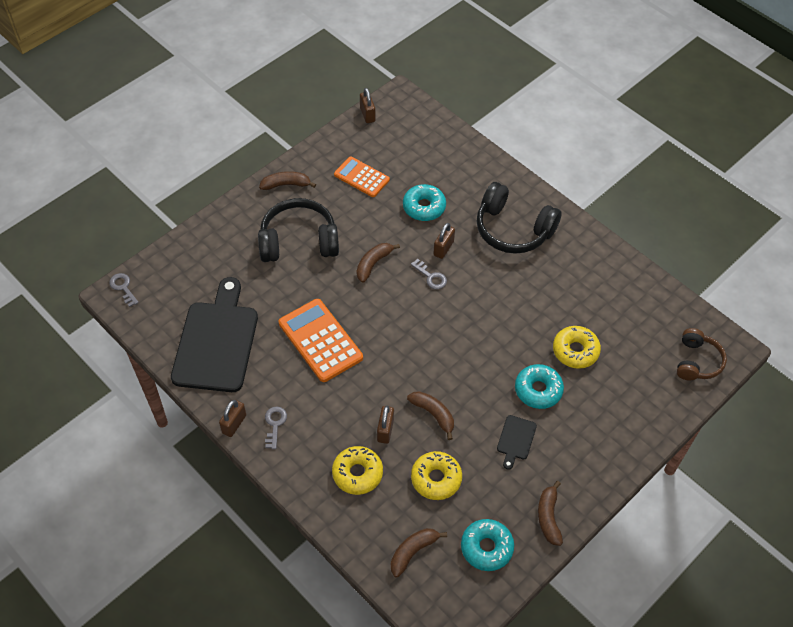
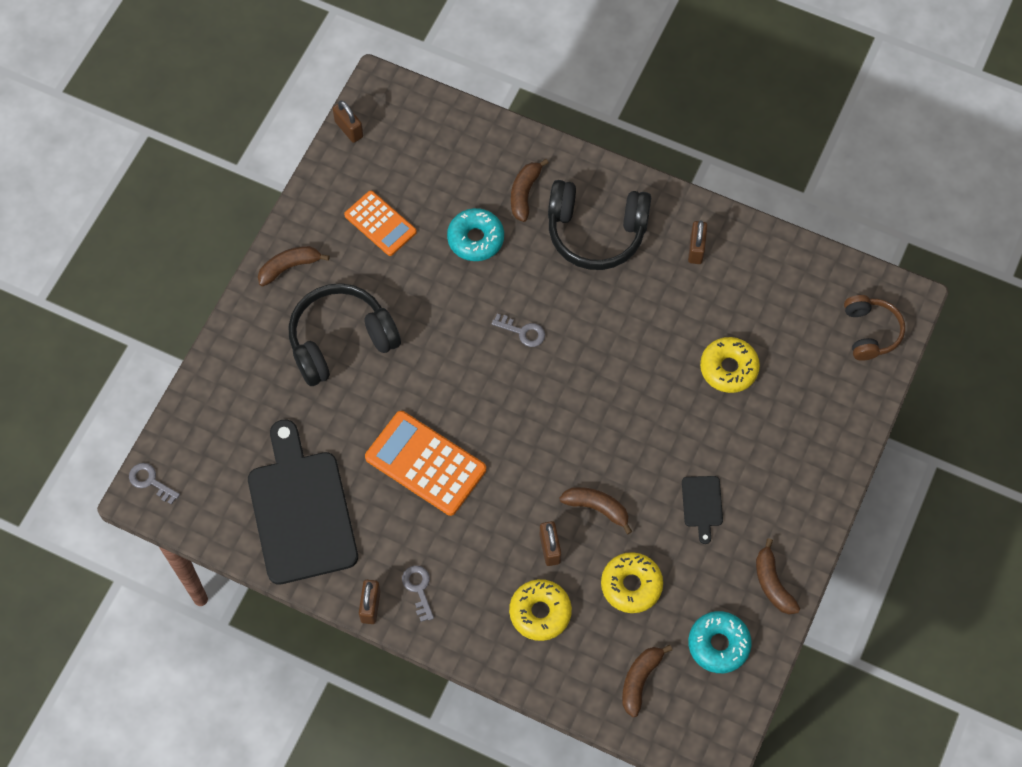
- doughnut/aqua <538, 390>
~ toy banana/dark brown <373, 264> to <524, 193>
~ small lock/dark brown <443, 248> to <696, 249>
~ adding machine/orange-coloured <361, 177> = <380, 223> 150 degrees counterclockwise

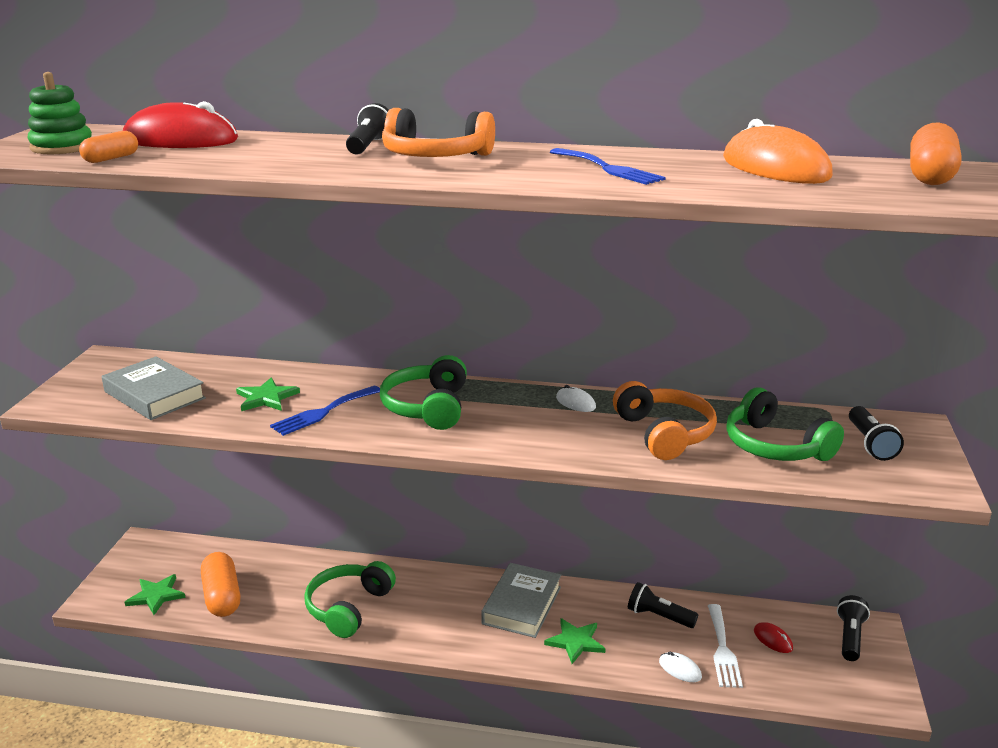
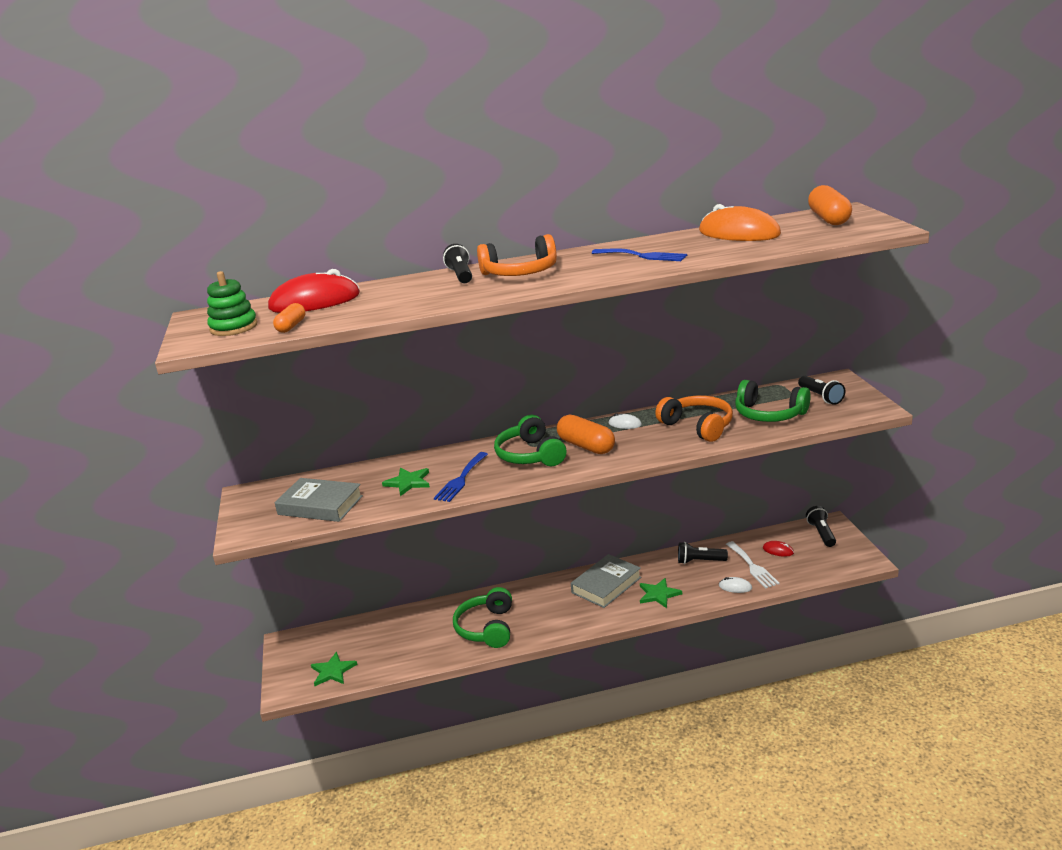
~ pill/orange-coloured <222, 596> to <586, 446>
~ book/ash-grey <522, 605> = <606, 585> 45 degrees clockwise

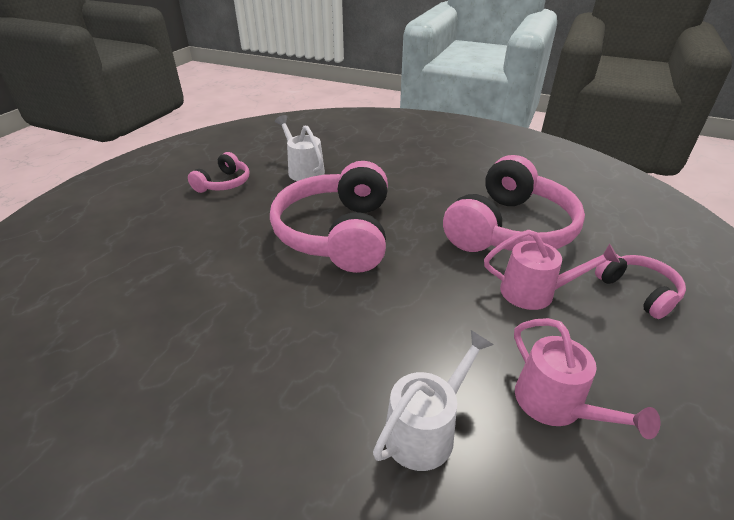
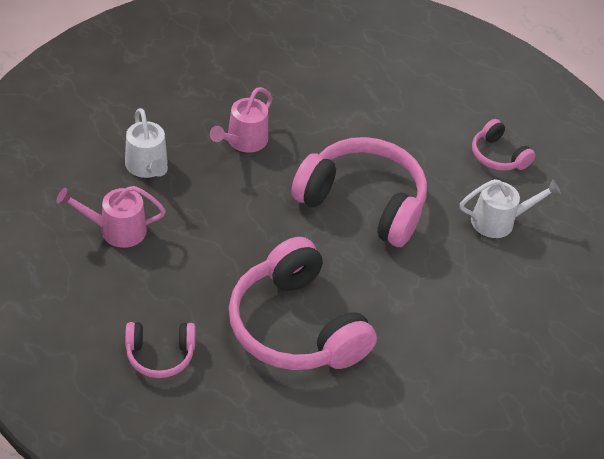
~ watering pot/rose-pink <535, 292> to <243, 141>

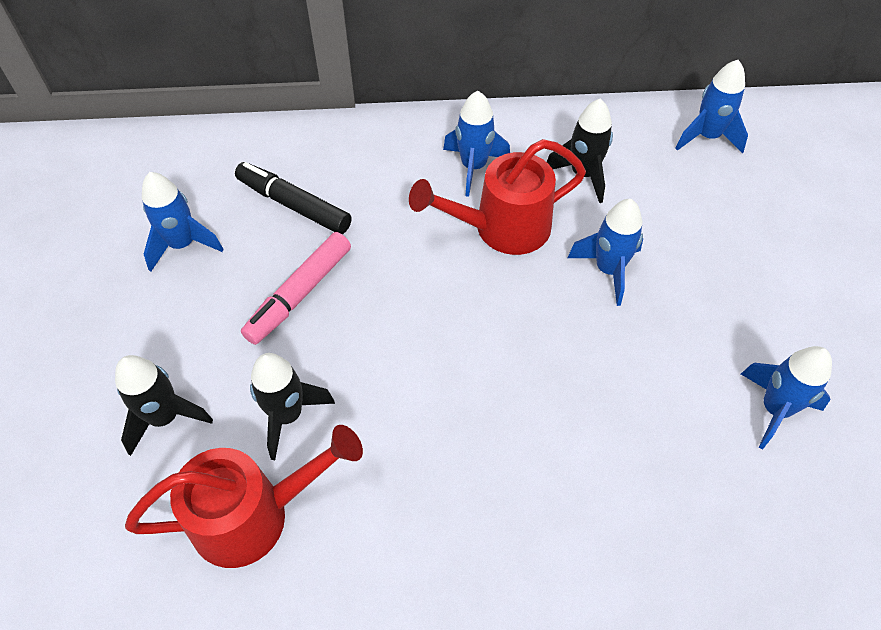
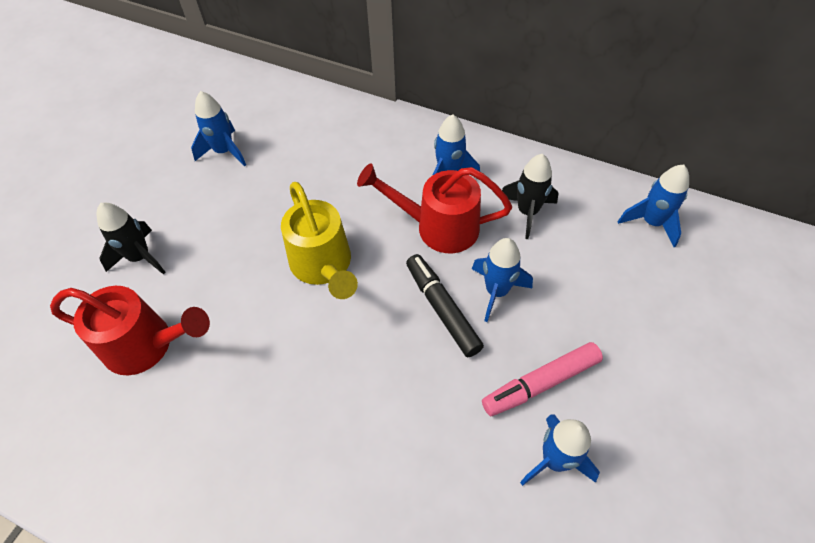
- spaceship/jet-black <287, 415>
+ watering pot/golden <323, 266>
~ felt pen/jet-black <294, 205> to <442, 309>
~ felt pen/rose-pink <299, 294> to <540, 383>

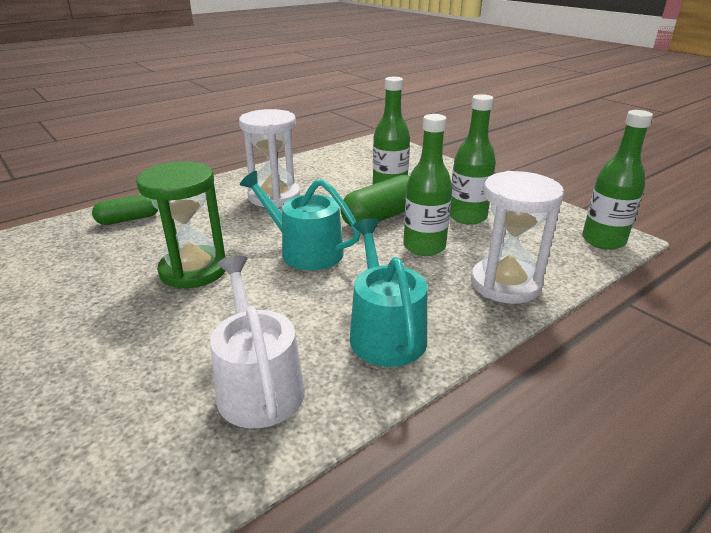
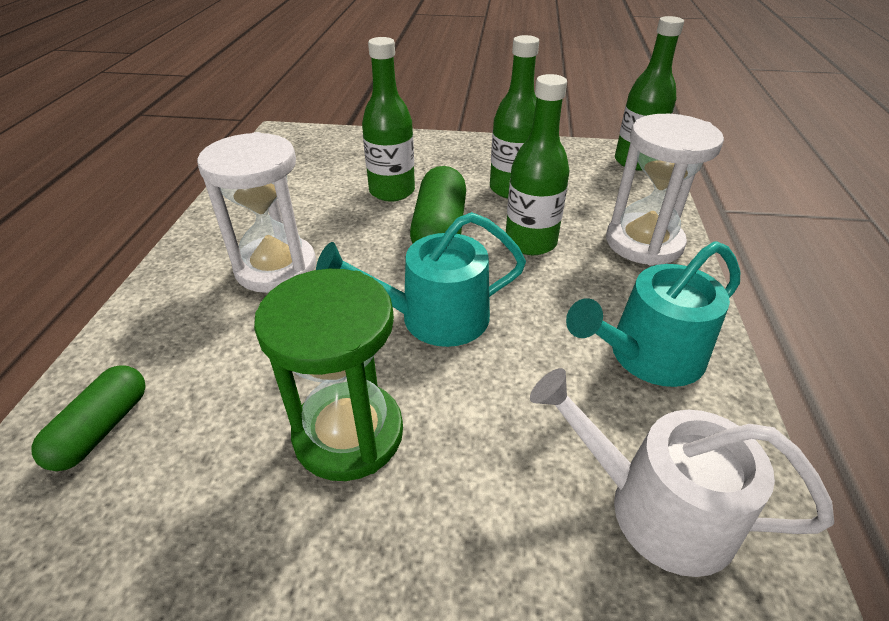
~ watering pot/aqua <385, 332> = <647, 356> 60 degrees counterclockwise

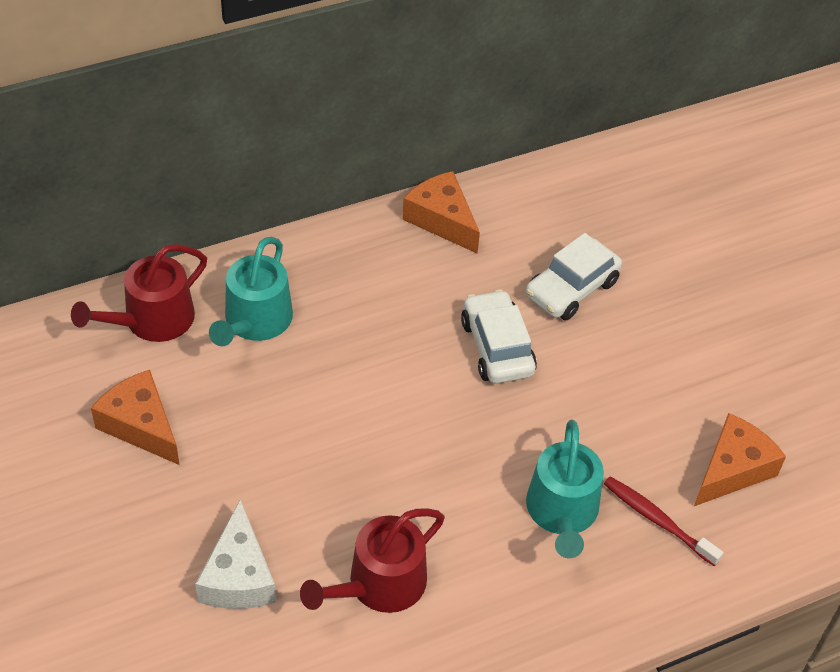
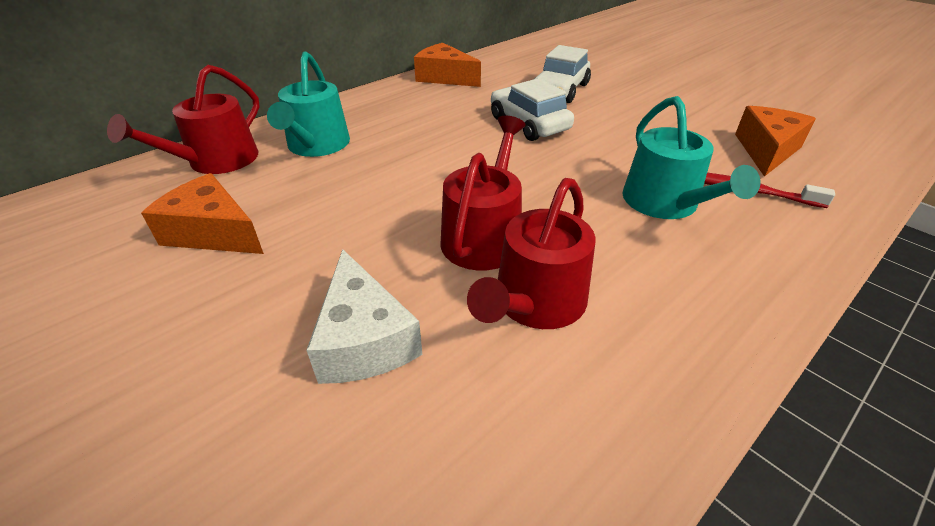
+ watering pot/crimson <484, 235>

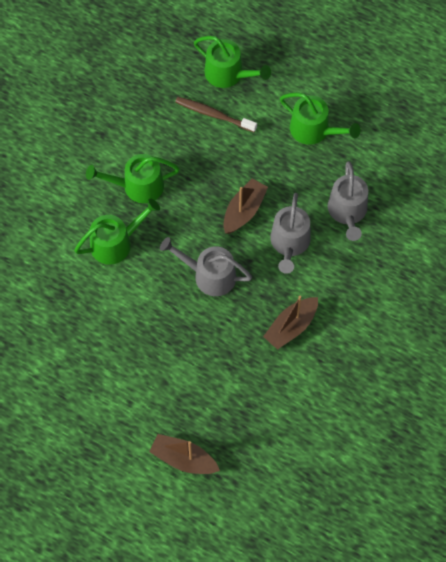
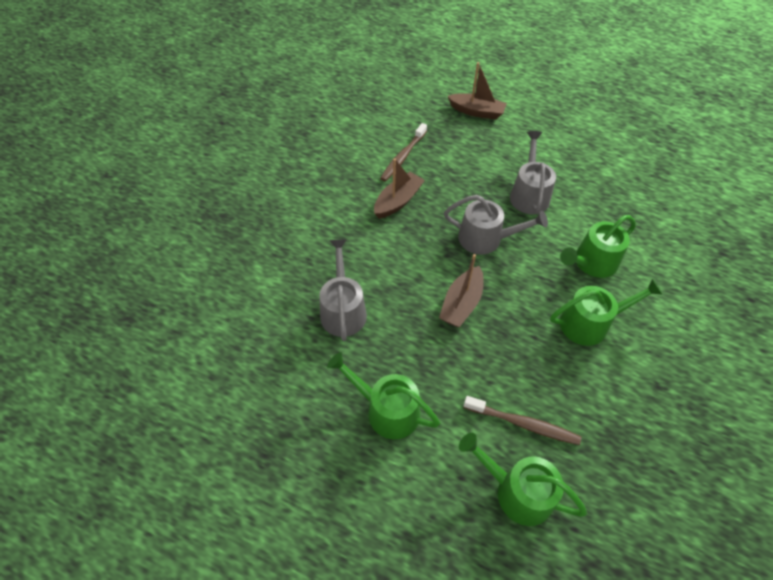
+ toothbrush/dark brown <403, 157>
~ watering pot/ash-grey <289, 243> to <529, 195>

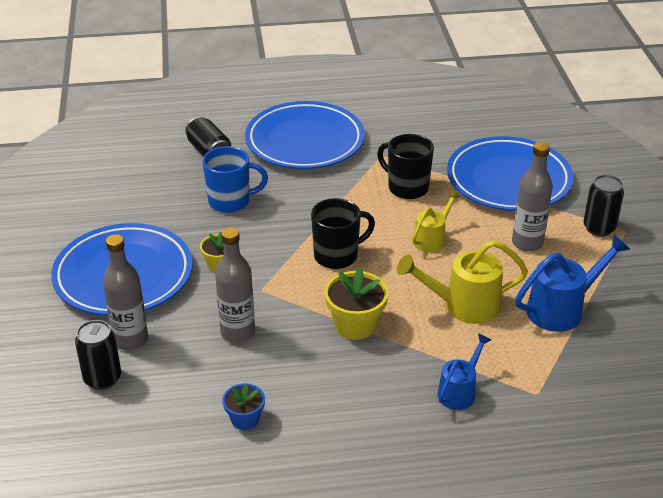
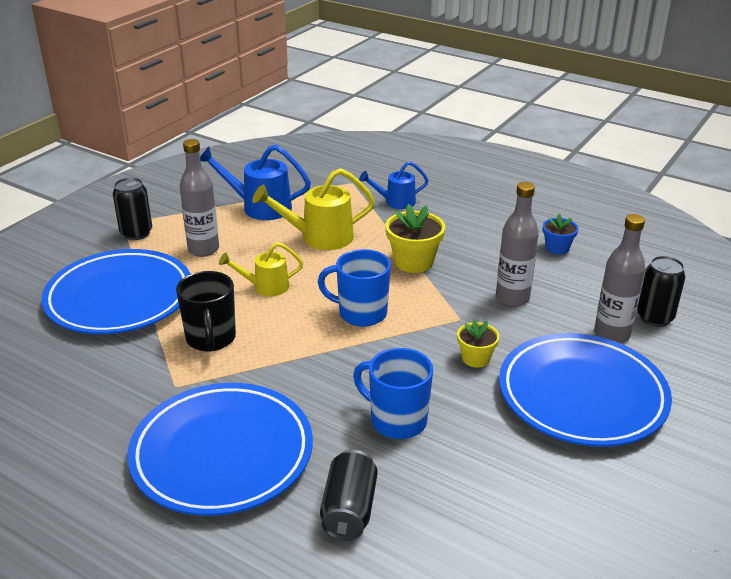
~ coffee mug/jet-black <337, 256> to coffee mug/royal blue <361, 313>
~ watering pot/golden <463, 305> = <319, 237> 135 degrees clockwise

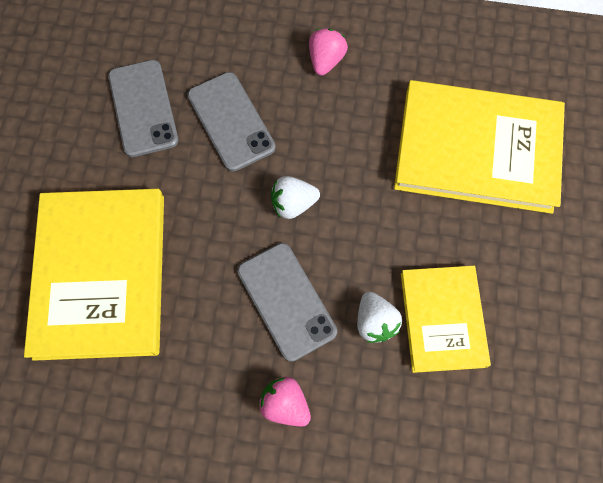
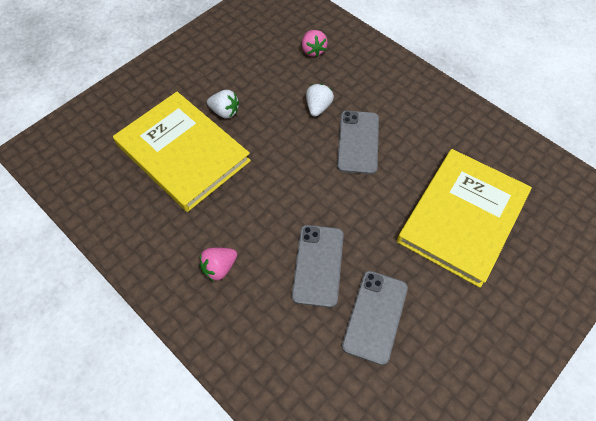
- book/golden <443, 319>
~ strawberry/rose-pink <285, 404> to <313, 50>
~ strawberry/white <293, 204> to <225, 112>

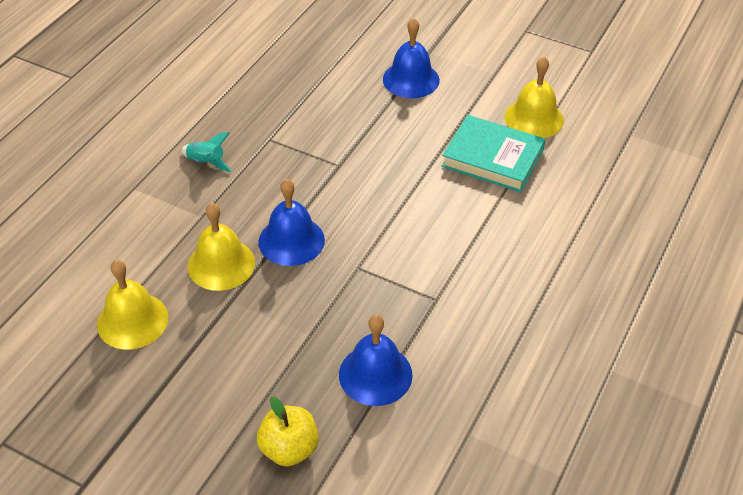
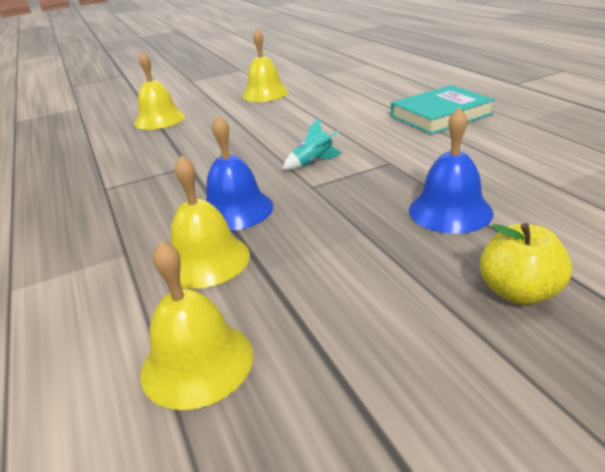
~ spaceship/aqua <206, 162> to <313, 163>
~ book/aqua <492, 158> to <440, 115>
~ hand bell/royal blue <411, 79> to hand bell/golden <159, 119>

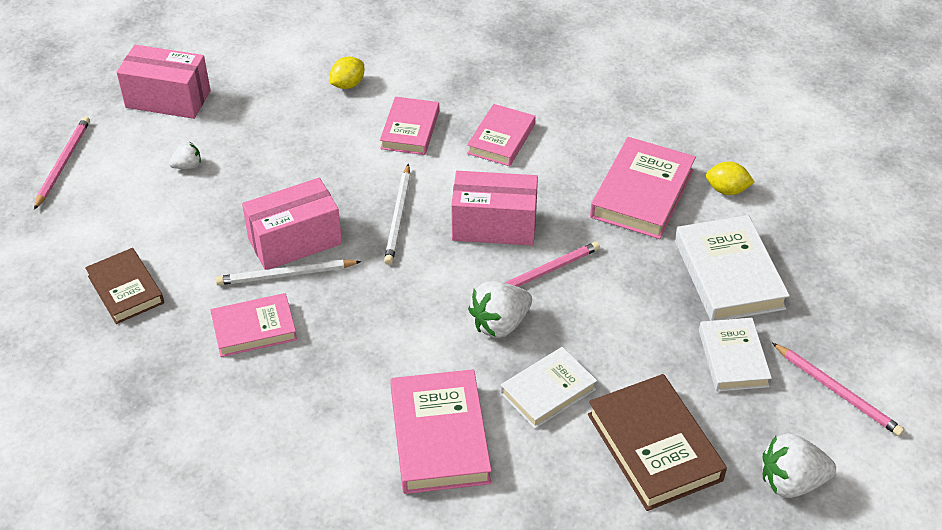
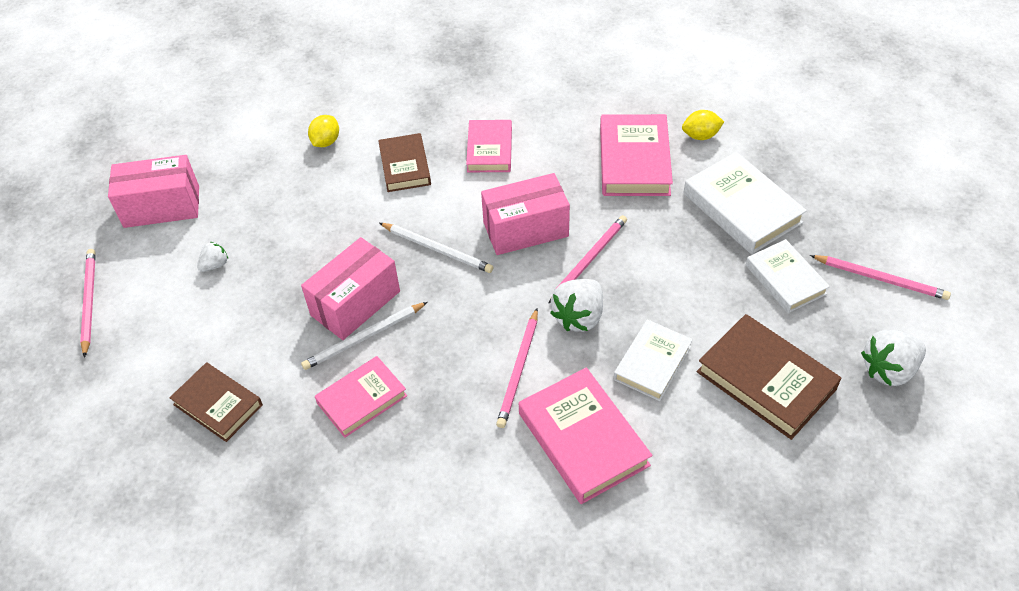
+ lead pencil/rose-pink <518, 370>
~ book/rose-pink <410, 130> to book/dark brown <405, 166>
~ lead pencil/white <398, 217> = <437, 249> 45 degrees counterclockwise

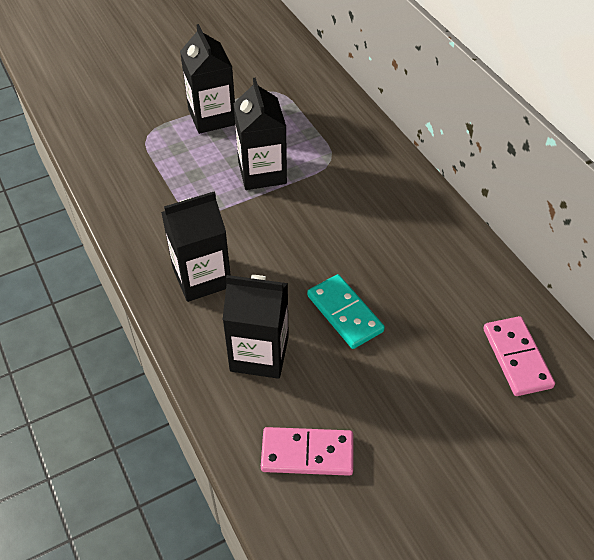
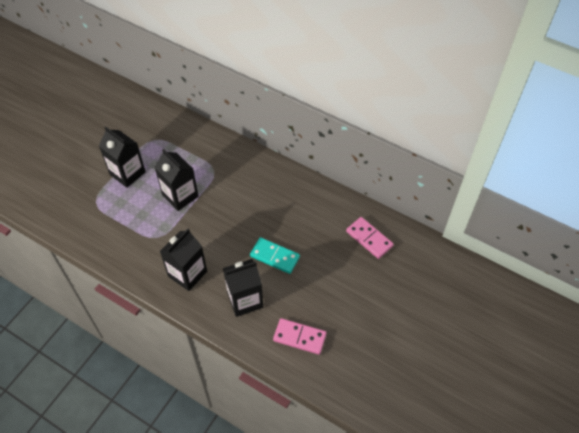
~ domino/rose-pink <307, 453> = <299, 337> 45 degrees clockwise

